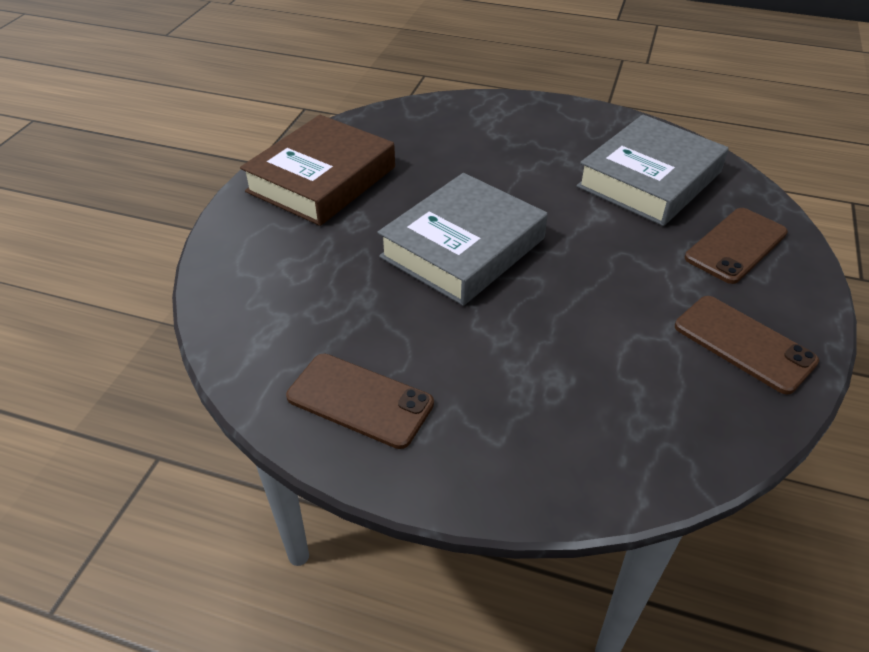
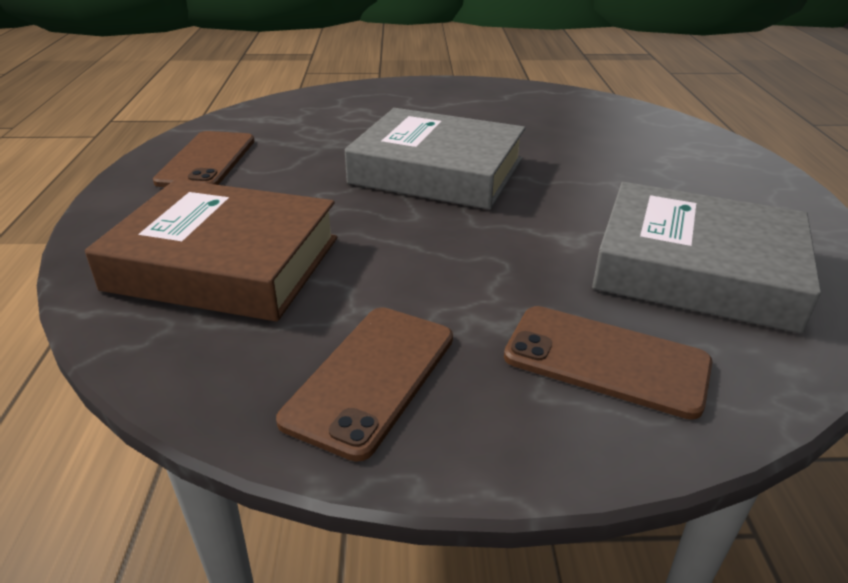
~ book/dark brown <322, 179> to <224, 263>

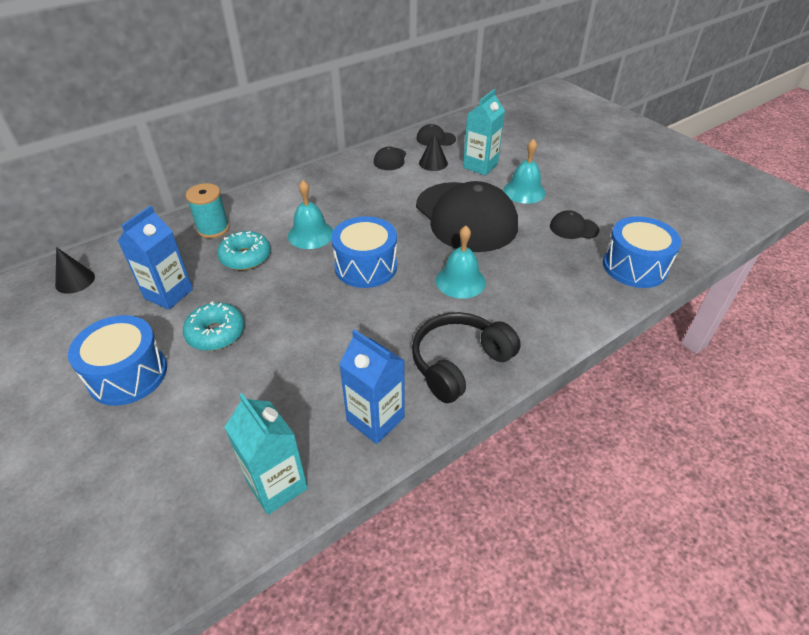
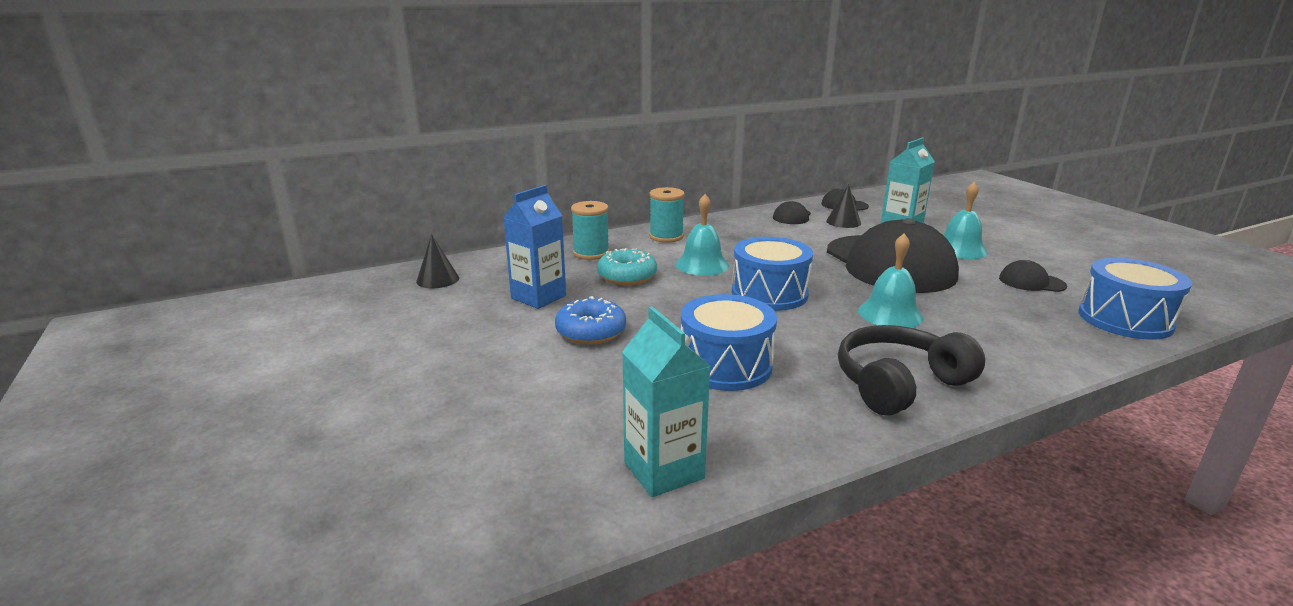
- milk carton/royal blue <375, 419>
+ spool/aqua <666, 237>
~ toy drum/royal blue <128, 374> to <725, 365>
~ doughnut/aqua <216, 333> to doughnut/royal blue <591, 332>

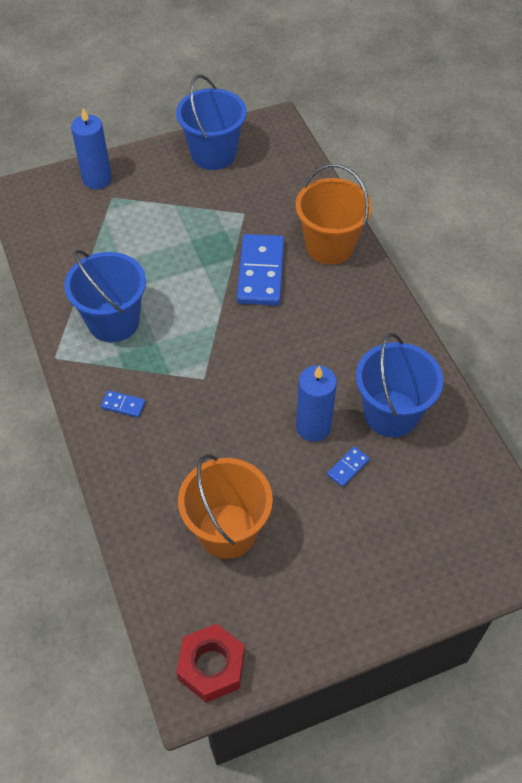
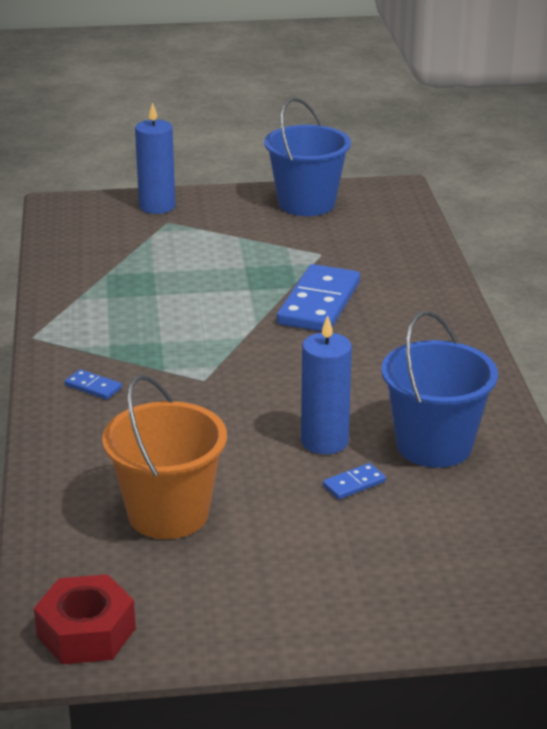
- sand bucket/royal blue <113, 321>
- sand bucket/orange-coloured <329, 246>

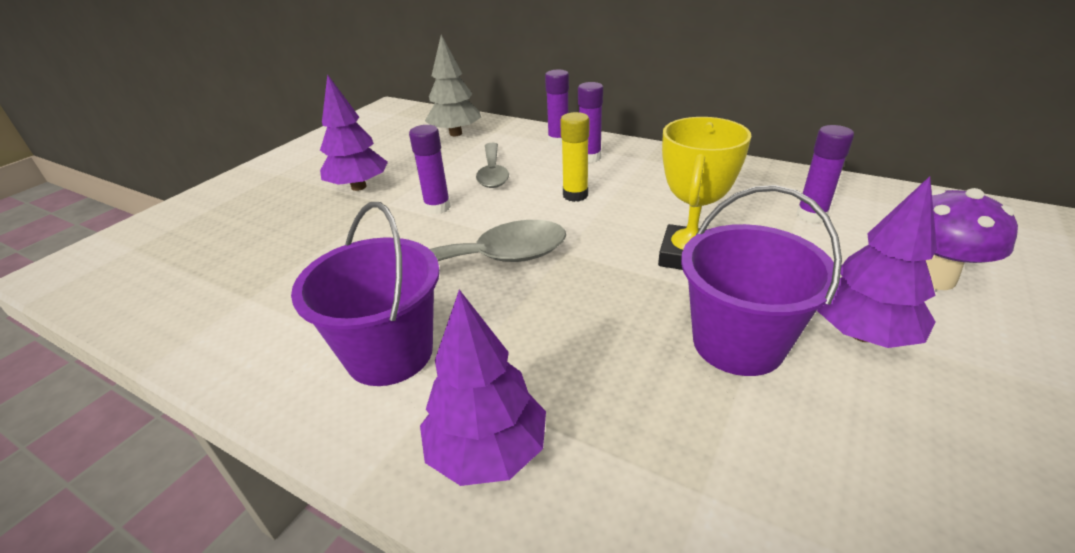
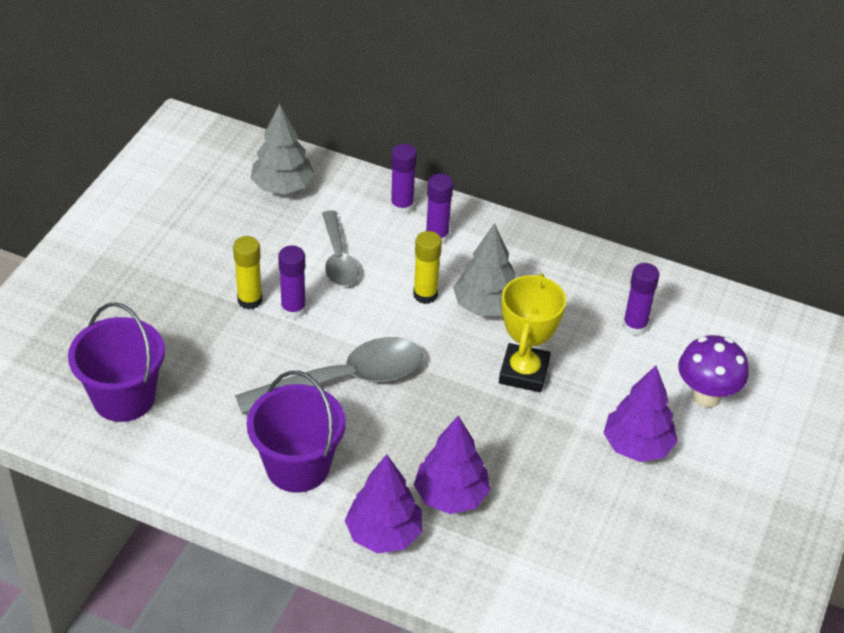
+ glue/golden <250, 300>
+ tree/ash-grey <486, 306>
~ tree/royal purple <359, 187> to <451, 496>
~ sand bucket/royal purple <738, 343> to <124, 397>

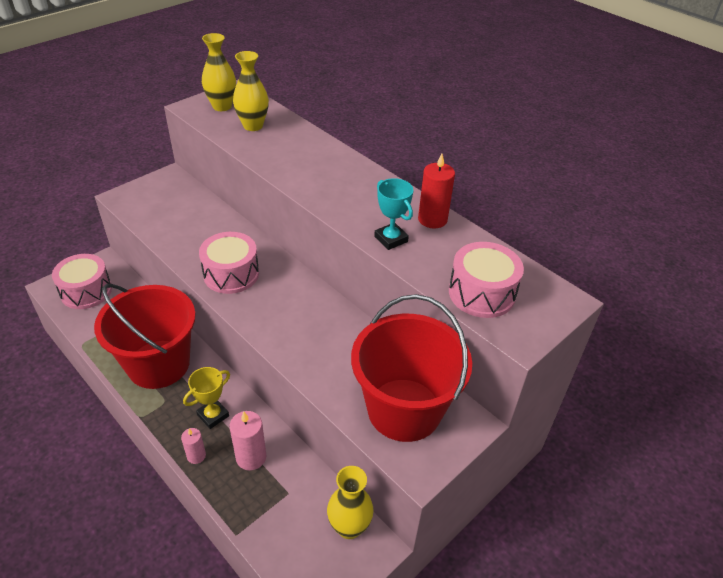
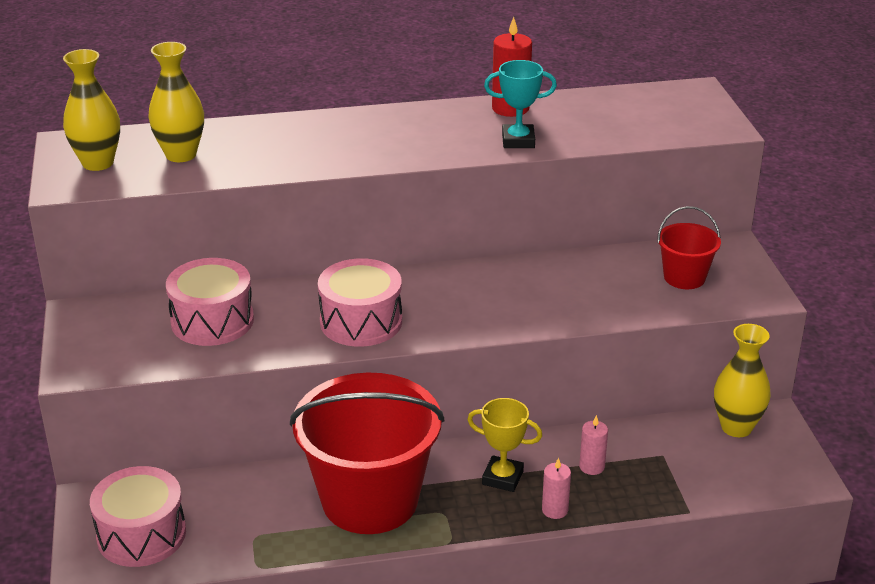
~ toy drum/rose-pink <481, 293> to <212, 321>
~ prize cup/golden <213, 415> = <502, 477> 60 degrees counterclockwise
~ pillar candle/rose-pink <251, 457> = <592, 467> x0.61
~ sand bucket/crimson <404, 409> = <684, 277> x0.47

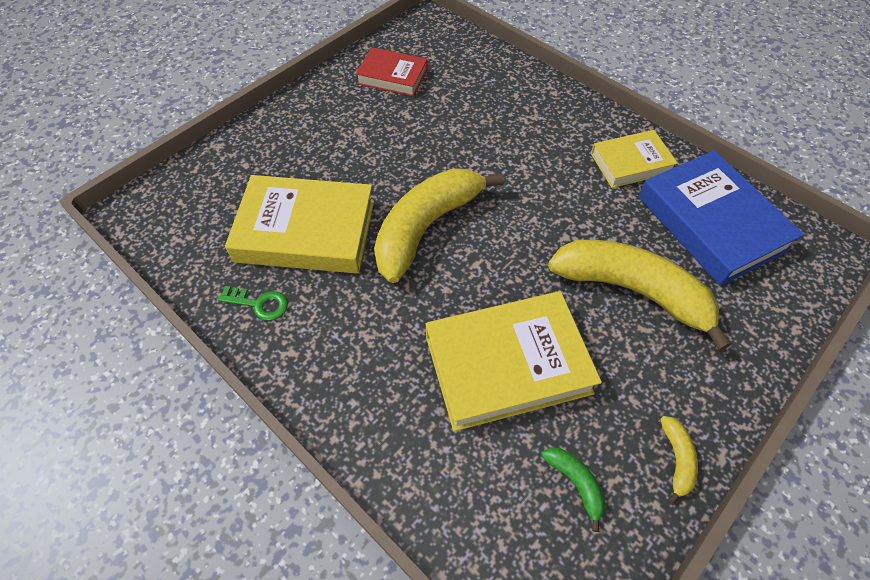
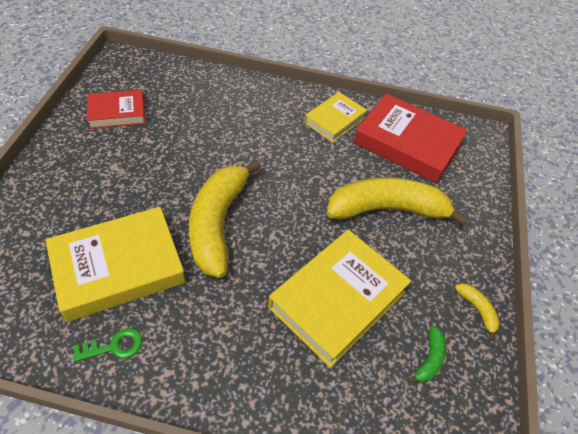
~ book/royal blue <711, 223> to book/crimson <407, 143>
~ toy banana/emerald <575, 483> = <429, 359> 90 degrees clockwise

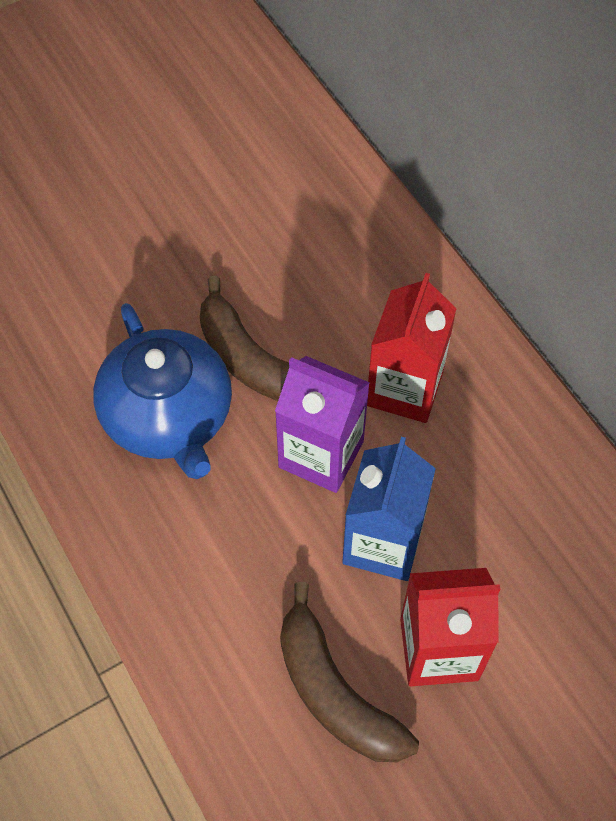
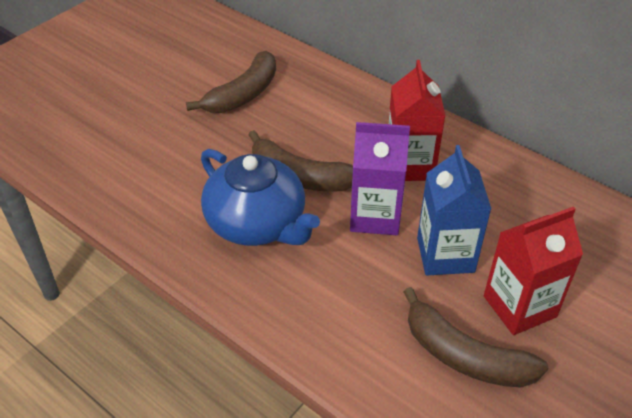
+ toy banana/dark brown <243, 94>

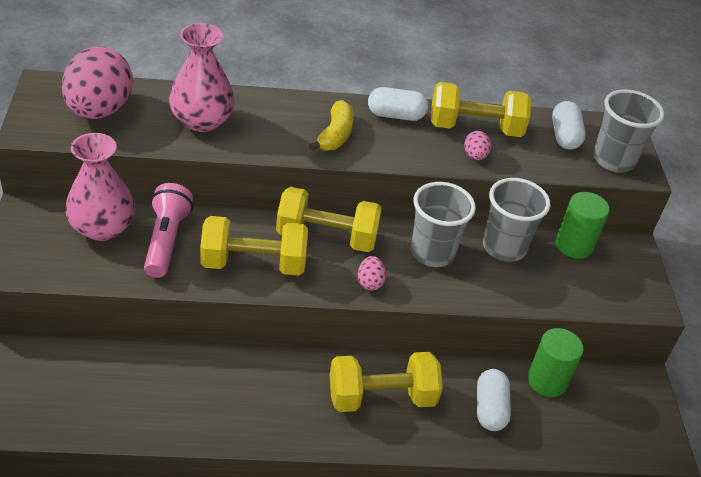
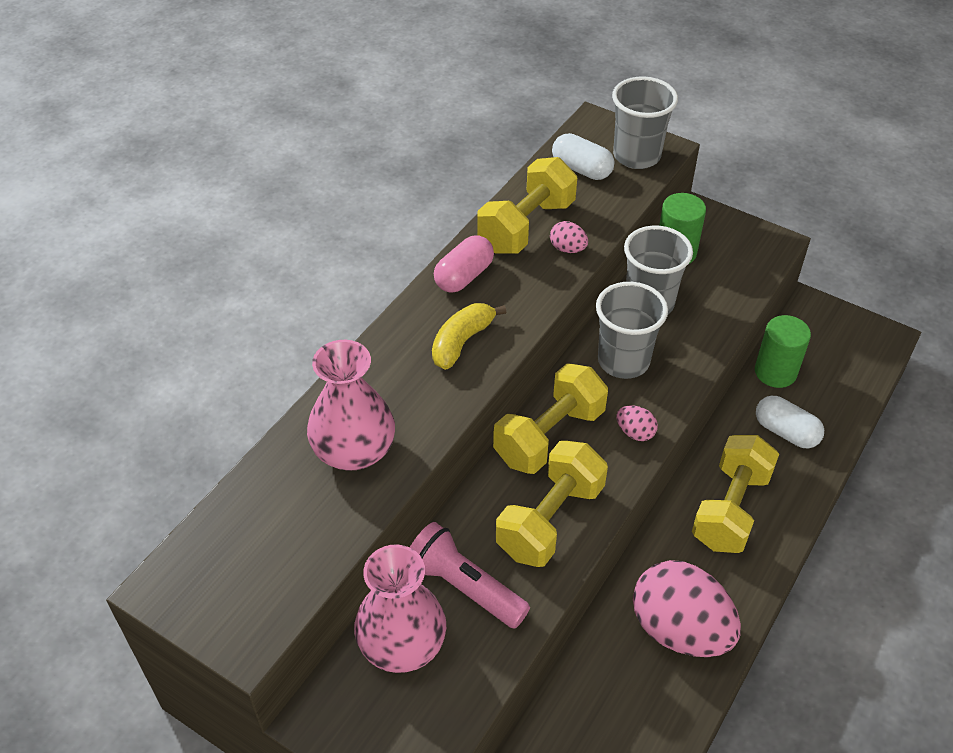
~ egg shape/rose-pink <99, 110> to <679, 630>
~ pill/white <396, 115> to pill/rose-pink <464, 276>
~ toy banana/golden <335, 135> = <462, 342> 105 degrees counterclockwise

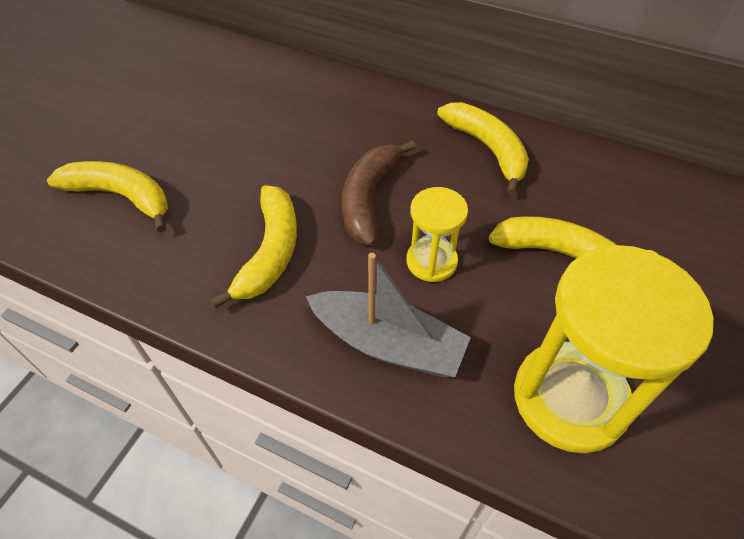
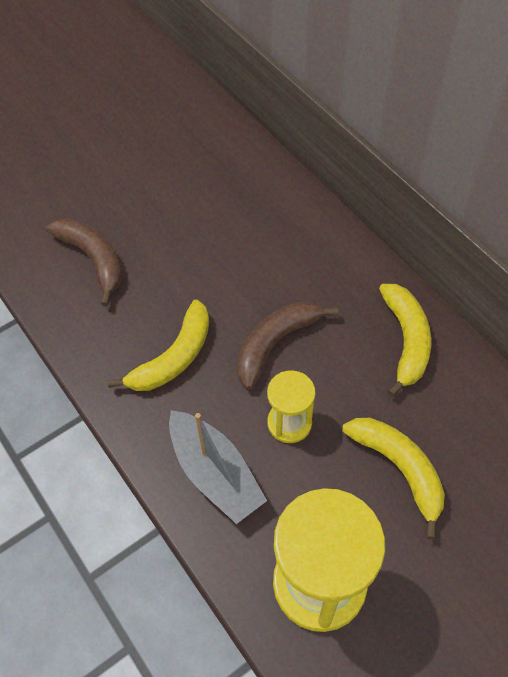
~ toy banana/golden <122, 196> to toy banana/dark brown <94, 260>

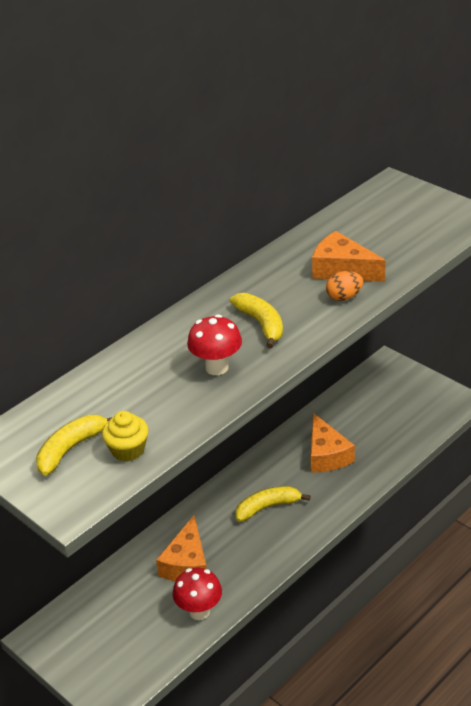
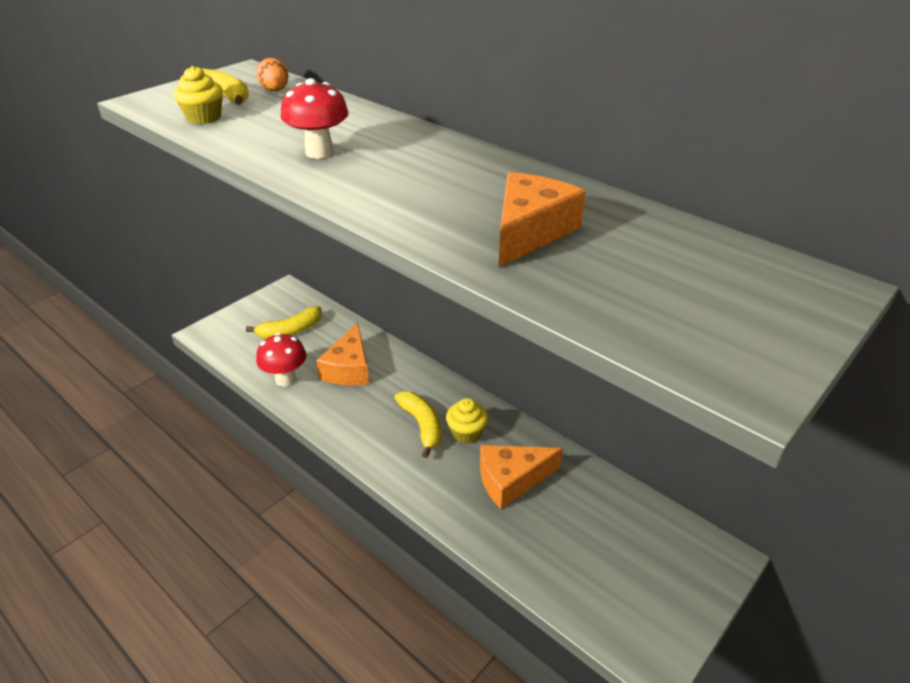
+ fairy cake/golden <466, 433>
~ toy banana/golden <261, 324> to <290, 331>
~ egg shape/orange-coloured <344, 297> to <275, 91>
~ cheese wedge/orange-coloured <187, 563> = <349, 368> 90 degrees counterclockwise

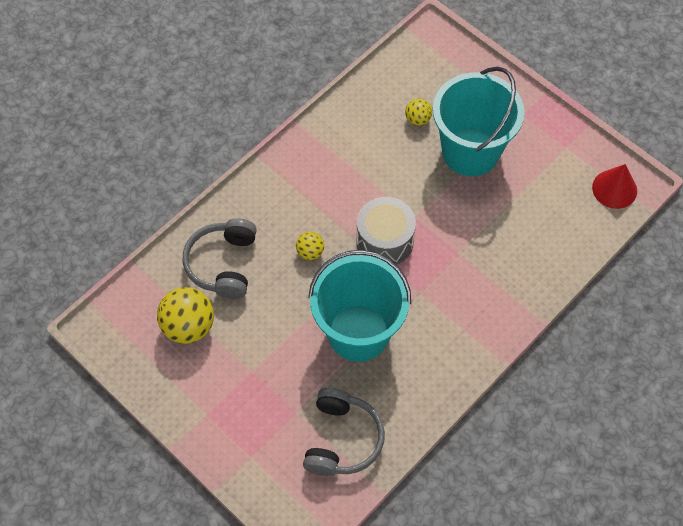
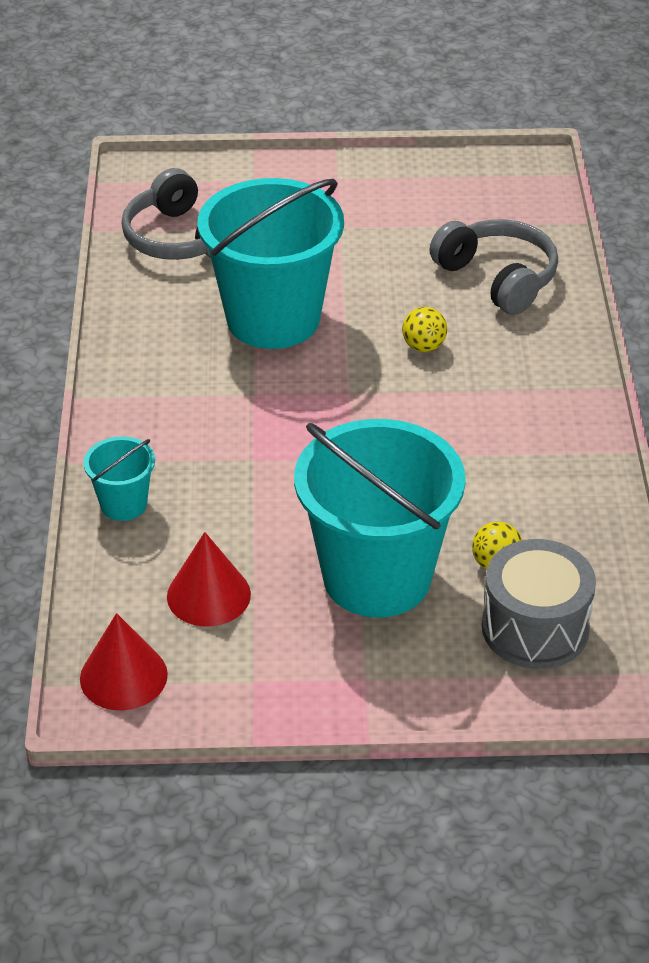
- sphere/golden <188, 326>
+ sand bucket/aqua <123, 504>
+ solid cone/crimson <208, 595>
~ toy drum/ash-grey <384, 241> to <535, 628>

